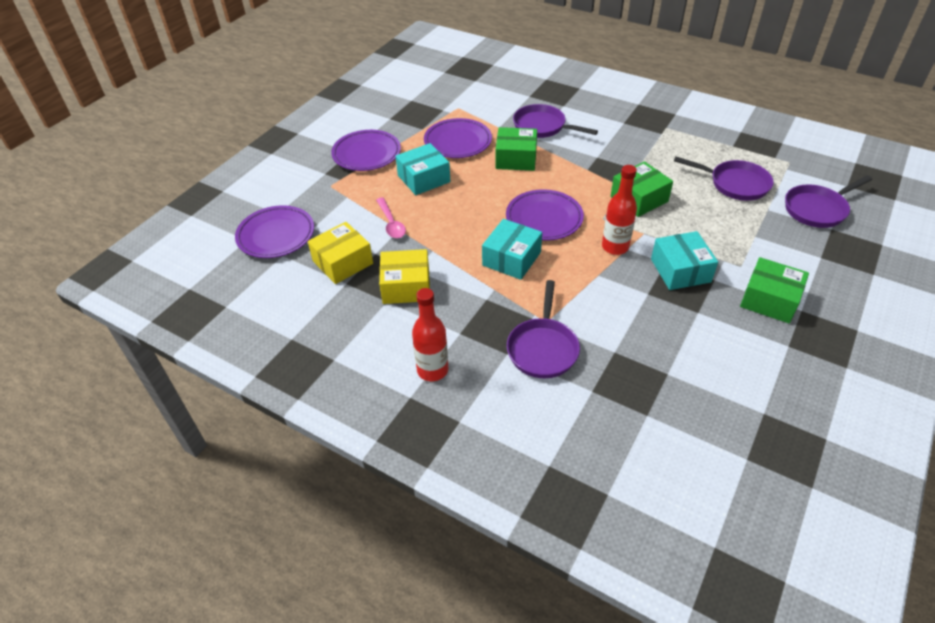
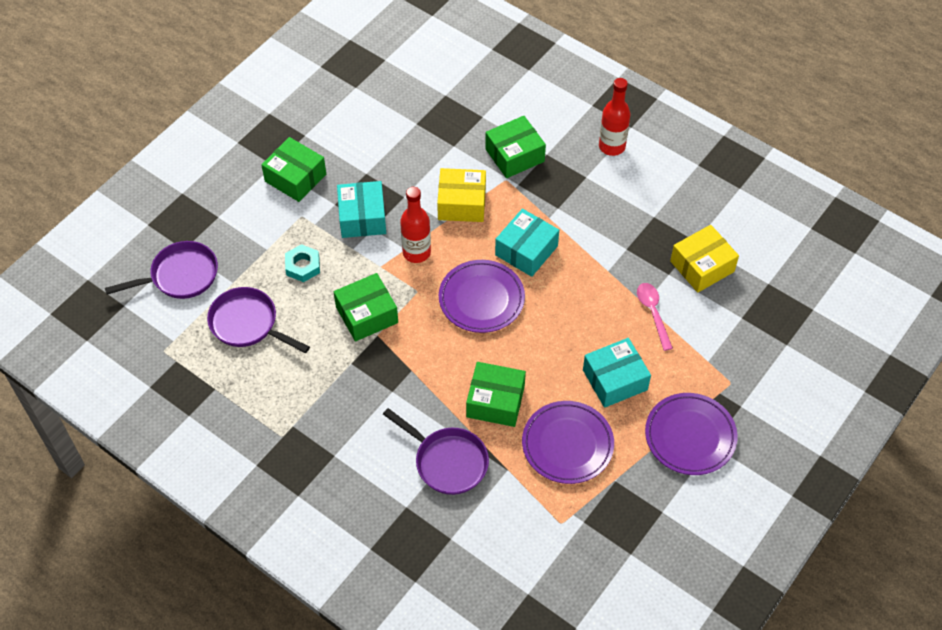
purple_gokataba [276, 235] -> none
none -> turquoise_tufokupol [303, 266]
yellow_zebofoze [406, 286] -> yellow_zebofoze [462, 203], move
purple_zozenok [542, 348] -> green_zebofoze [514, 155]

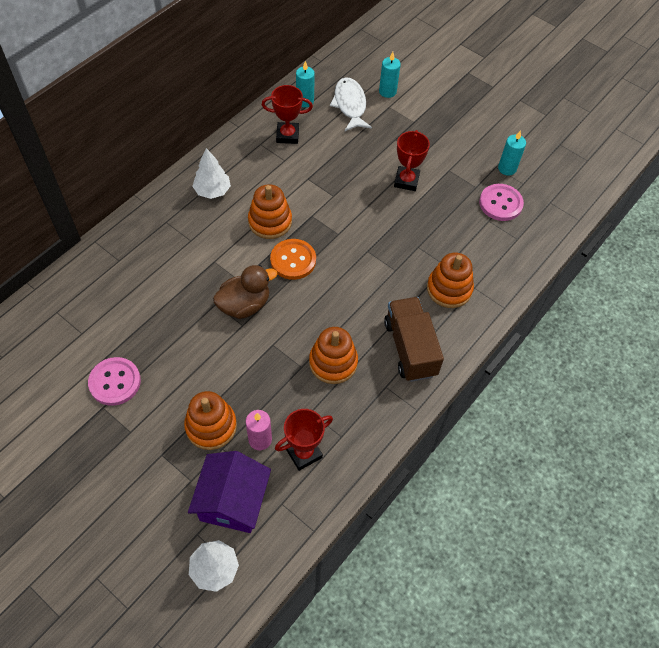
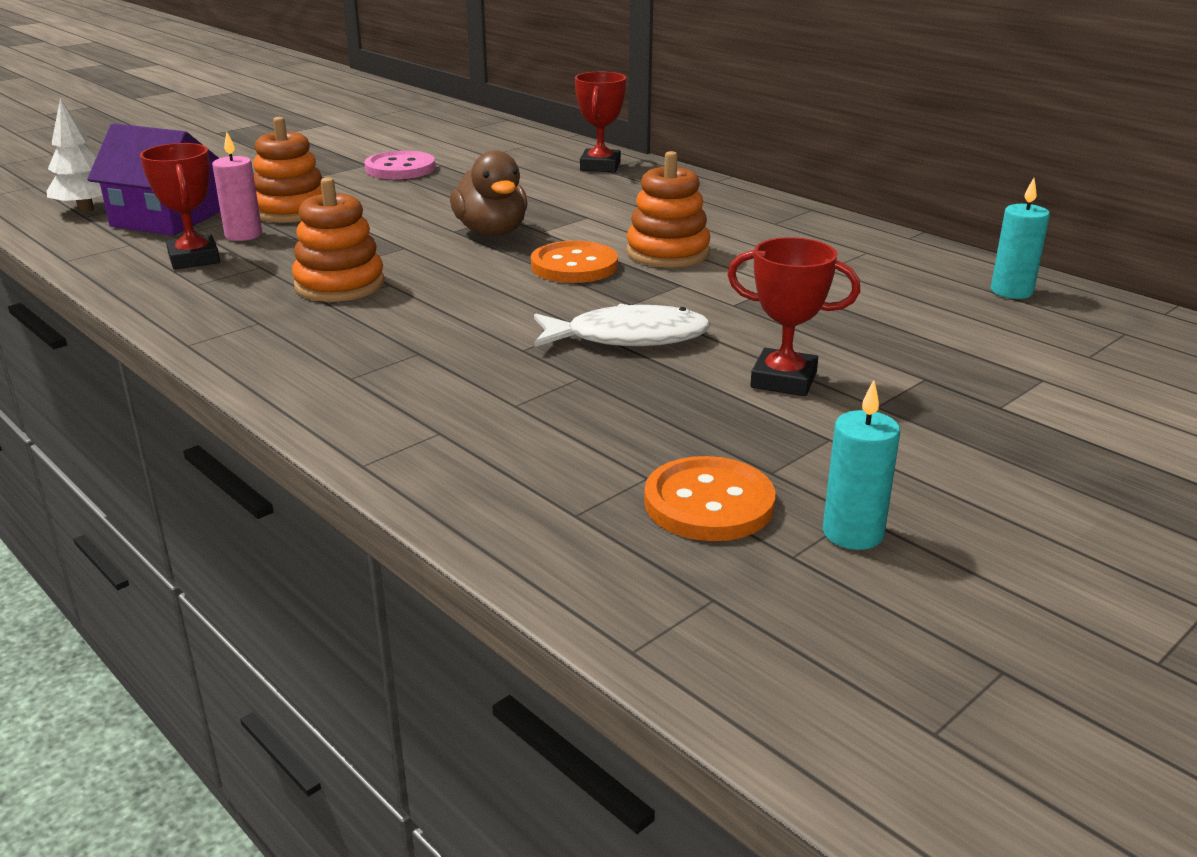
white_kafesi [212, 191] -> none
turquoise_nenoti [387, 91] -> none
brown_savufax [410, 348] -> none
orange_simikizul [449, 289] -> none
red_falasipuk [287, 135] -> red_falasipuk [600, 166], move
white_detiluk [350, 105] -> white_detiluk [628, 338], move
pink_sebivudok [500, 203] -> orange_sebivudok [709, 503]

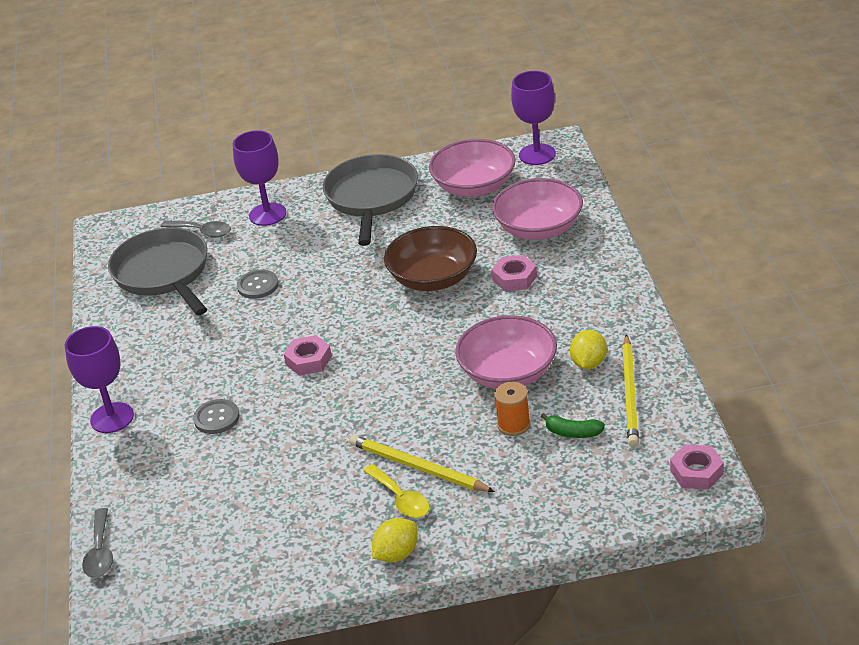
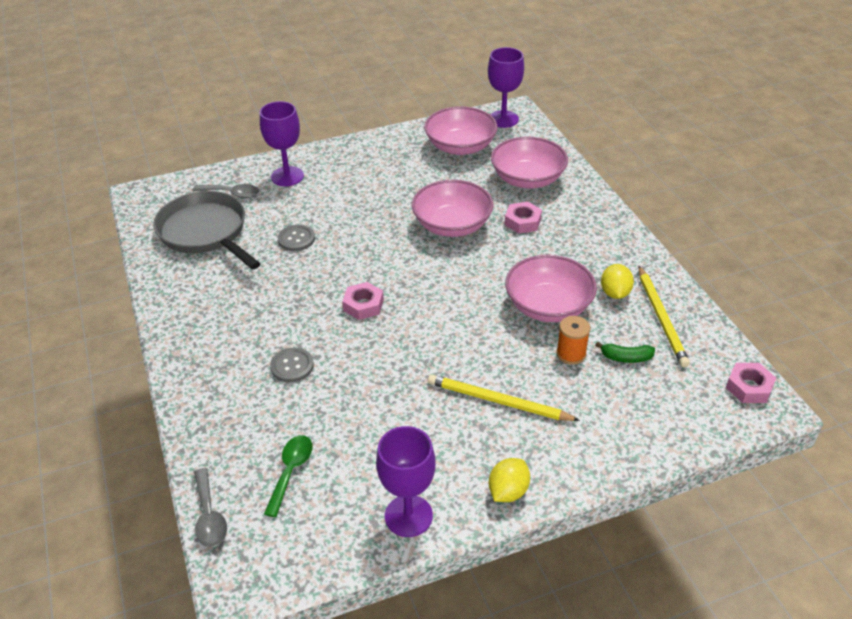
grey_zozenok [371, 198] -> none
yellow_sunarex [401, 499] -> none
none -> green_sunarex [291, 471]
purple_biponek [112, 418] -> purple_biponek [408, 516], move
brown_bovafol [433, 278] -> pink_bovafol [452, 225]

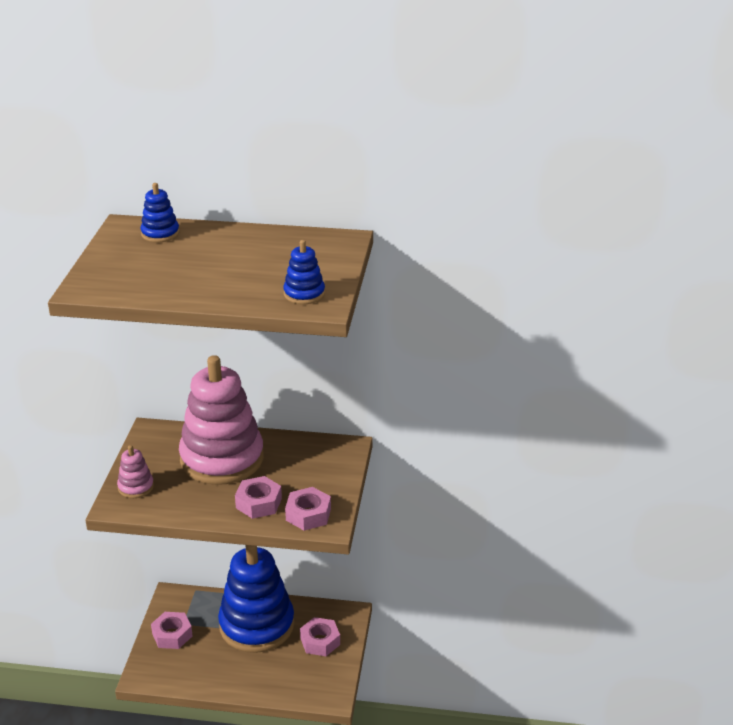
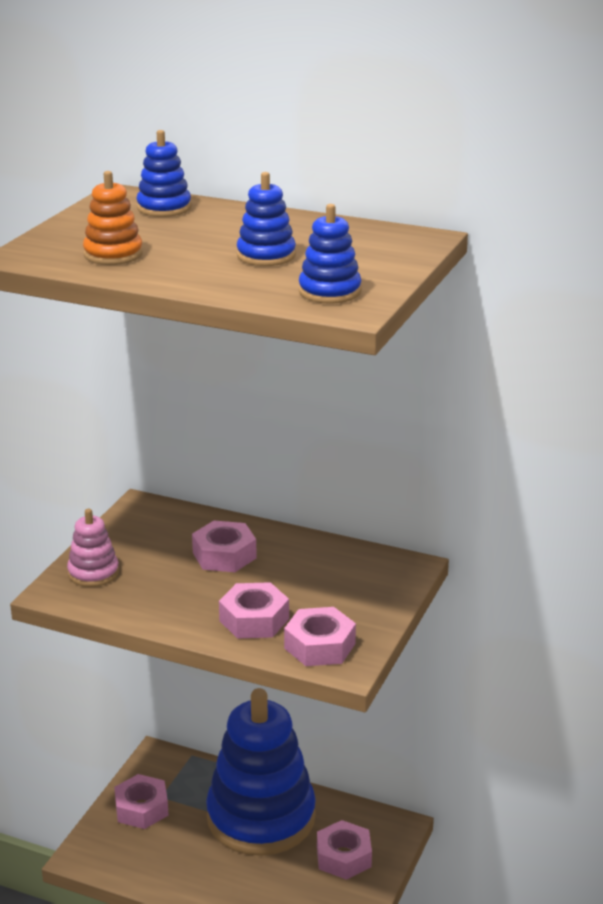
none -> orange_simikizul [113, 254]
none -> blue_simikizul [266, 256]
pink_simikizul [222, 459] -> pink_tufokupol [224, 555]

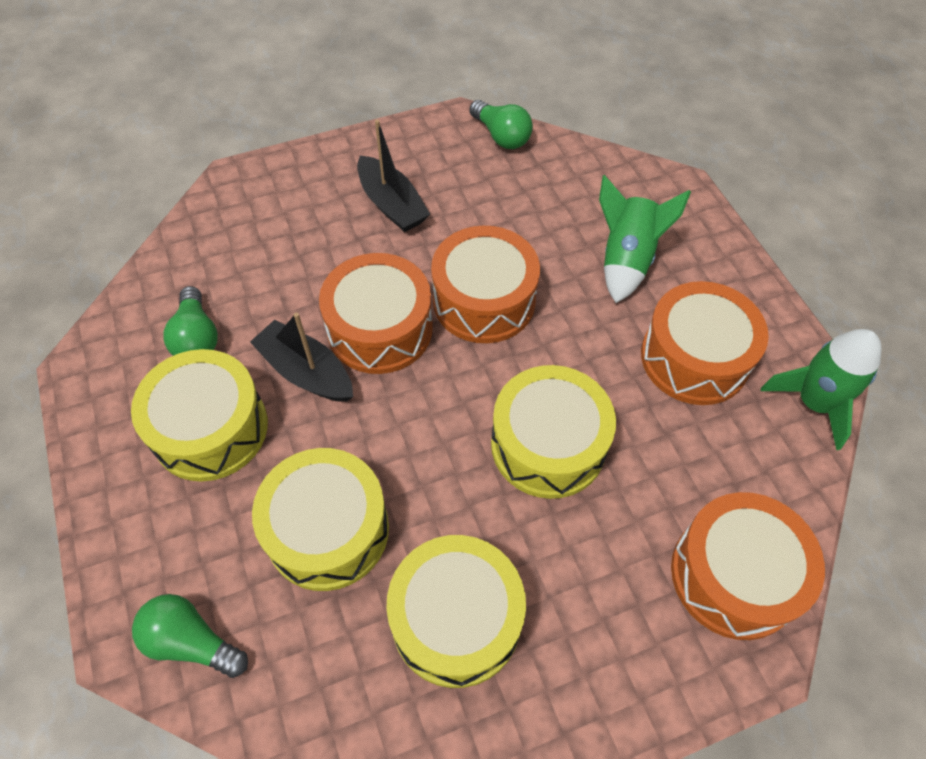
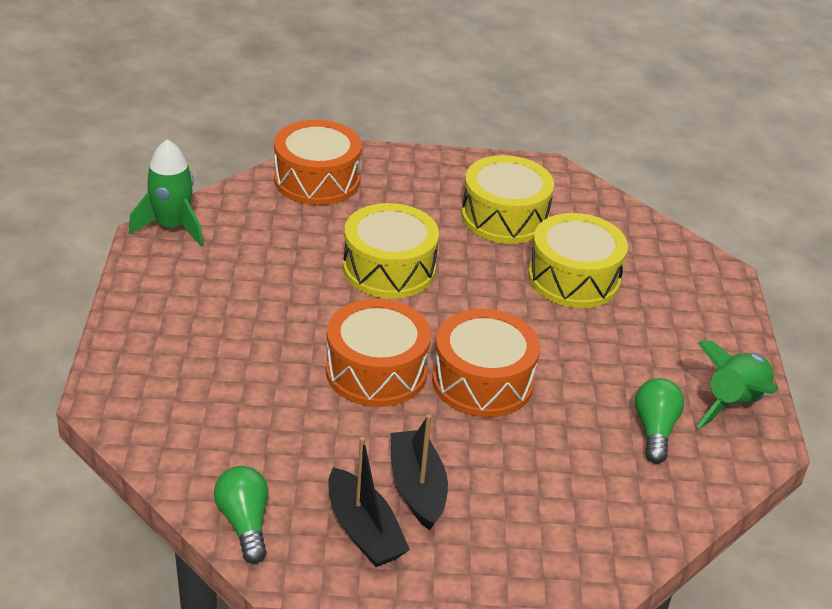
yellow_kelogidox [210, 428] -> none
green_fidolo [192, 642] -> none
orange_kelogidox [694, 358] -> none
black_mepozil [306, 372] -> black_mepozil [363, 530], move
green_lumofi [626, 259] -> green_lumofi [734, 404], move

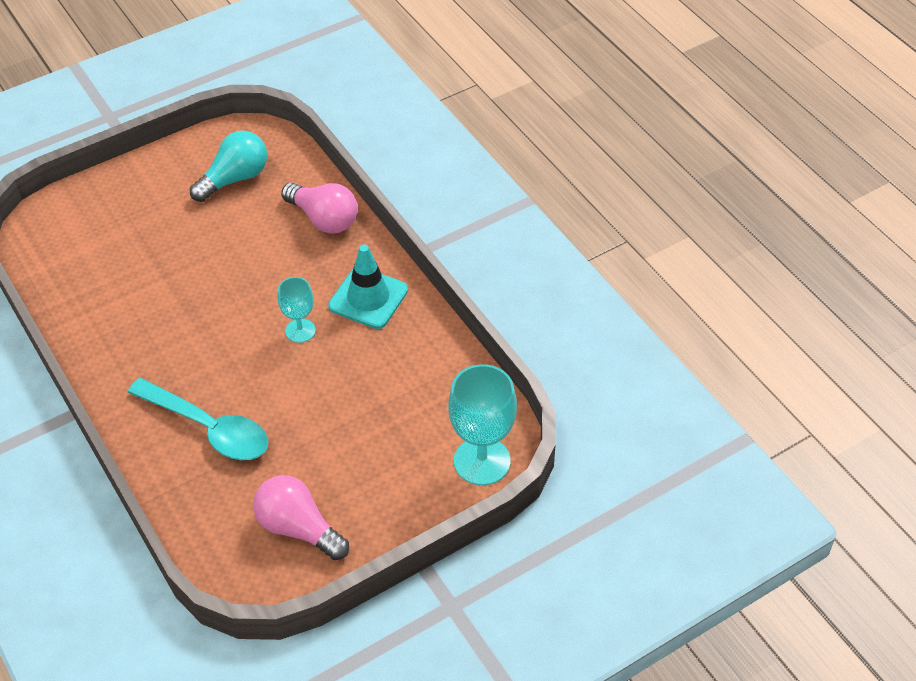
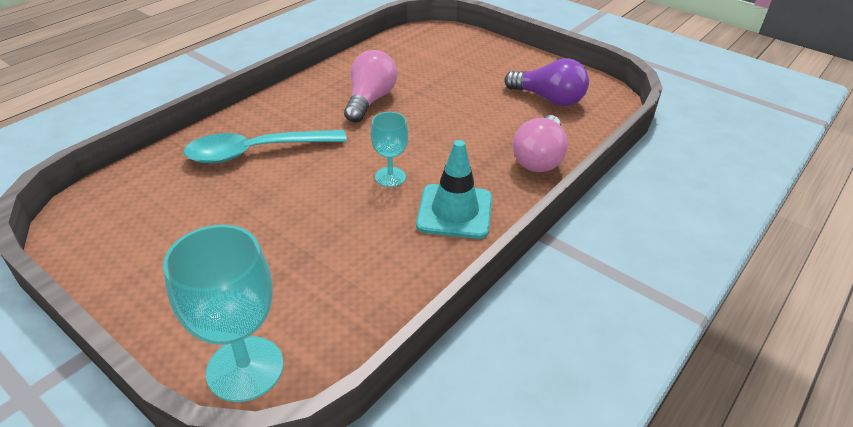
pink_fidolo [298, 528] -> pink_fidolo [370, 100], move
turquoise_fidolo [235, 178] -> purple_fidolo [548, 99]
turquoise_sunarex [209, 428] -> turquoise_sunarex [256, 152], 60 degrees clockwise

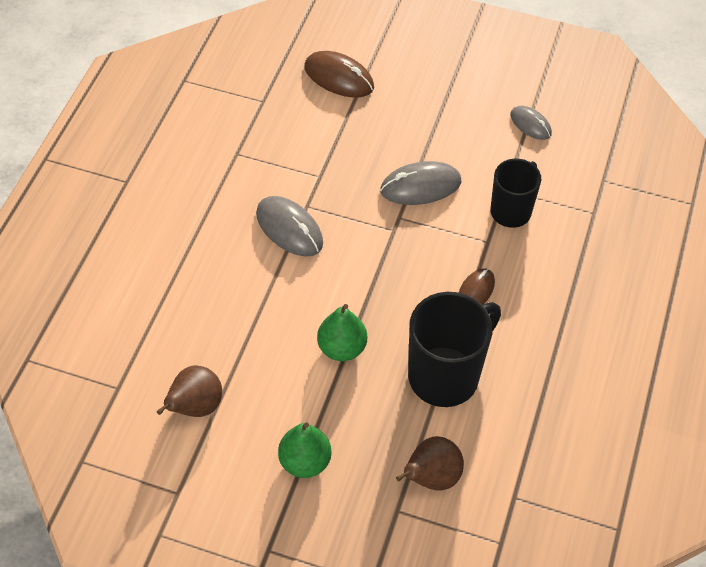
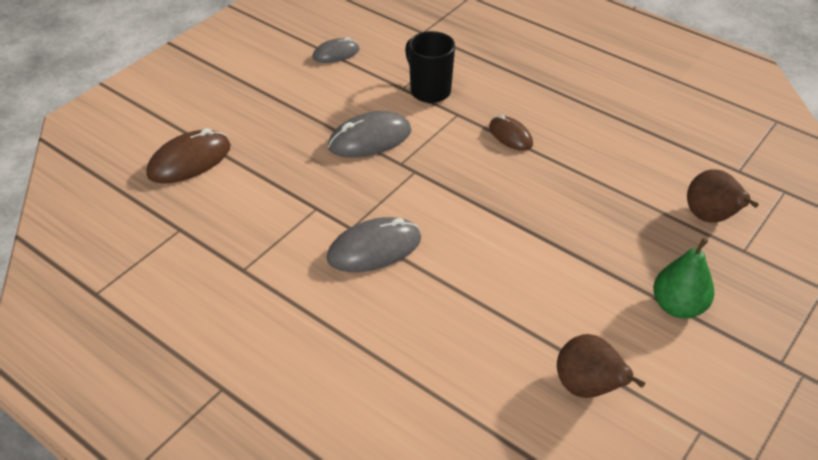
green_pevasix [342, 348] -> none
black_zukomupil [446, 375] -> none
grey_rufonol [420, 186] -> grey_rufonol [370, 139], 60 degrees clockwise

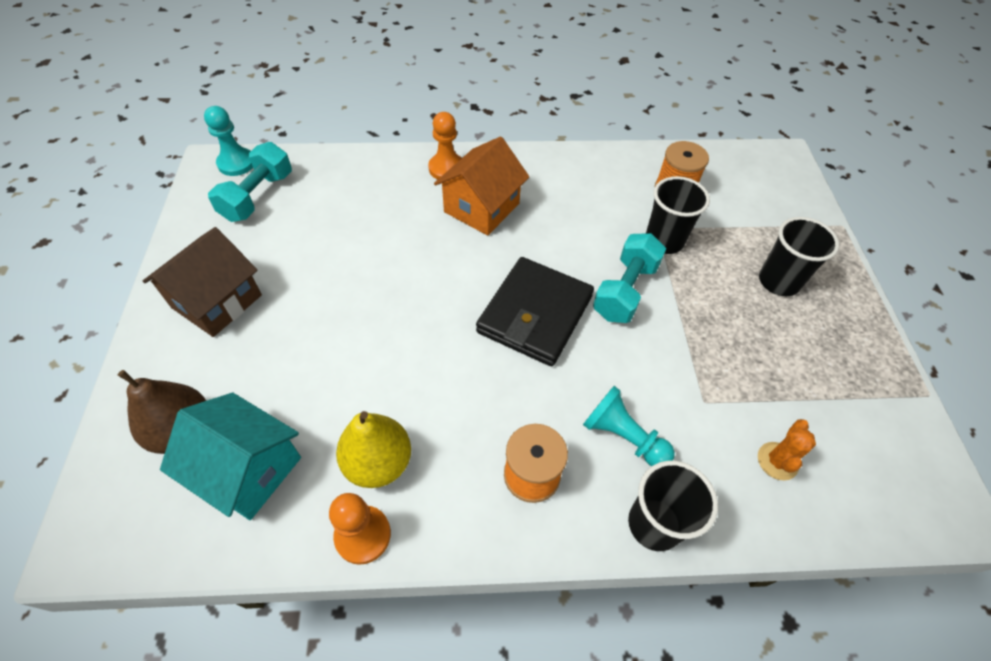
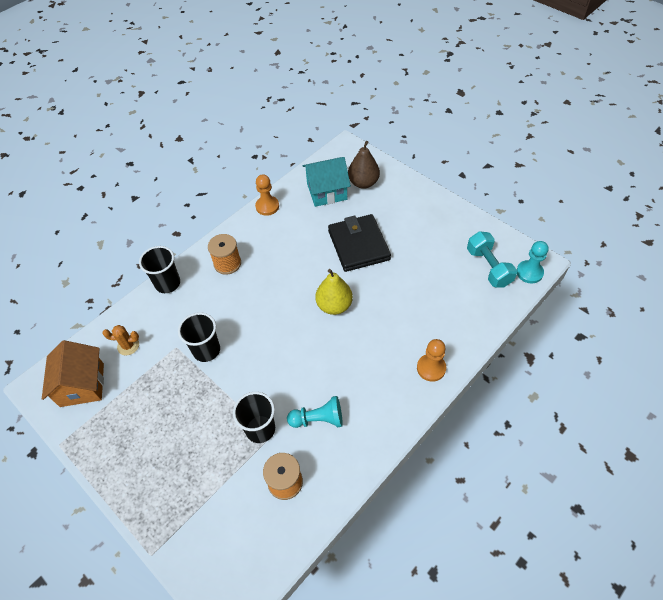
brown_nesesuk [217, 301] -> none
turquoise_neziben [625, 290] -> none
yellow_pevasix [378, 462] -> yellow_pevasix [334, 305], move
orange_nesesuk [481, 208] -> orange_nesesuk [82, 385], move
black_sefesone [535, 314] -> black_sefesone [358, 245], move
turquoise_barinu [623, 436] -> turquoise_barinu [318, 419], move
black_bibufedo [778, 281] -> black_bibufedo [206, 350], move
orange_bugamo [777, 461] -> orange_bugamo [128, 346], 75 degrees counterclockwise

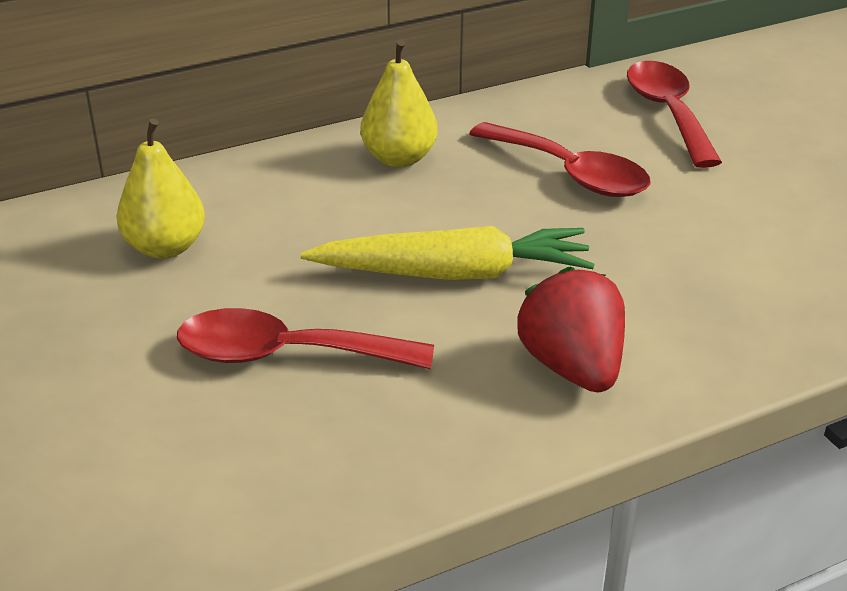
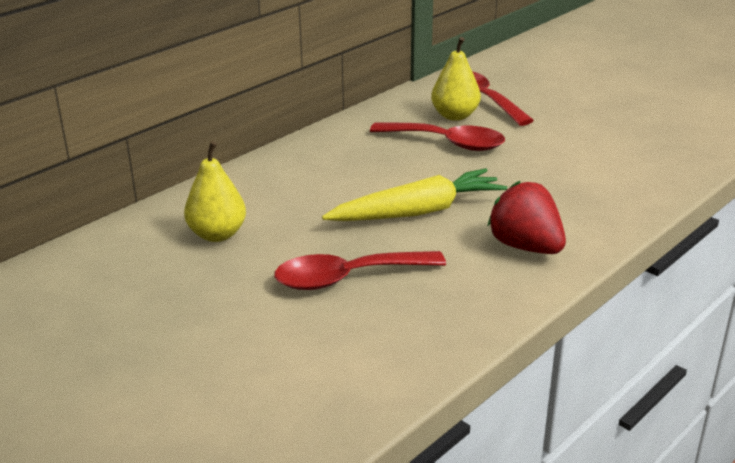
yellow_pevasix [399, 158] -> yellow_pevasix [455, 116], move

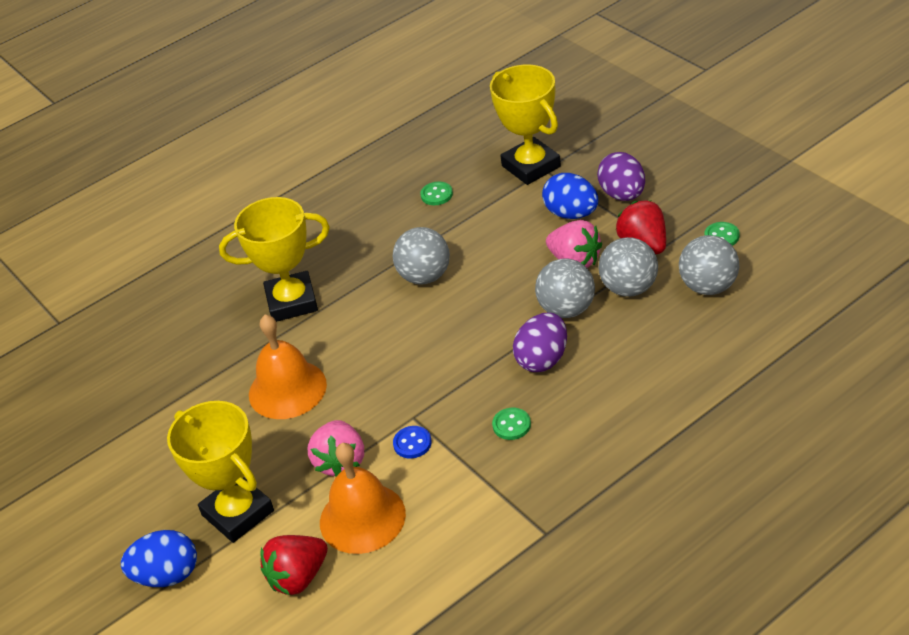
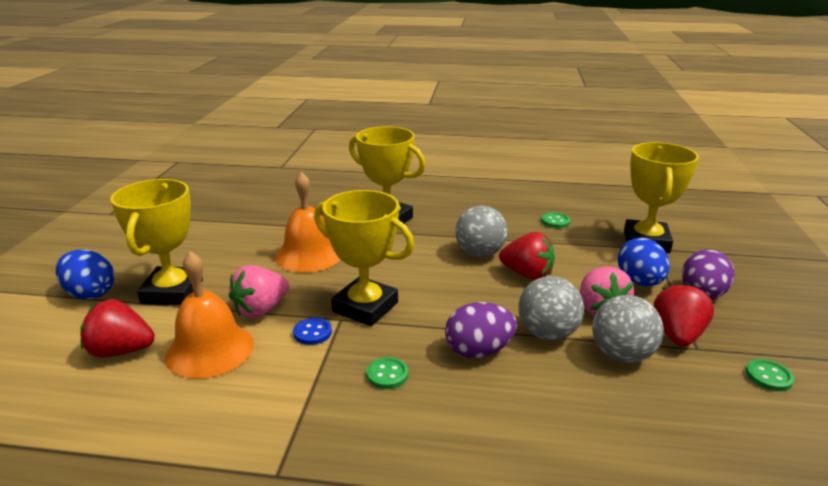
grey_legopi [708, 286] -> none
none -> yellow_falasipuk [365, 307]
none -> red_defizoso [527, 274]

